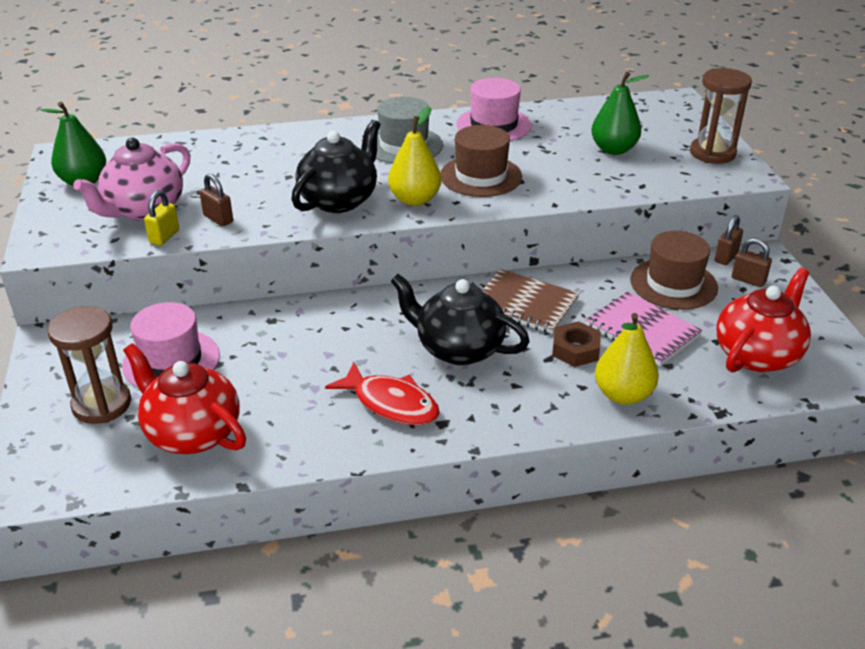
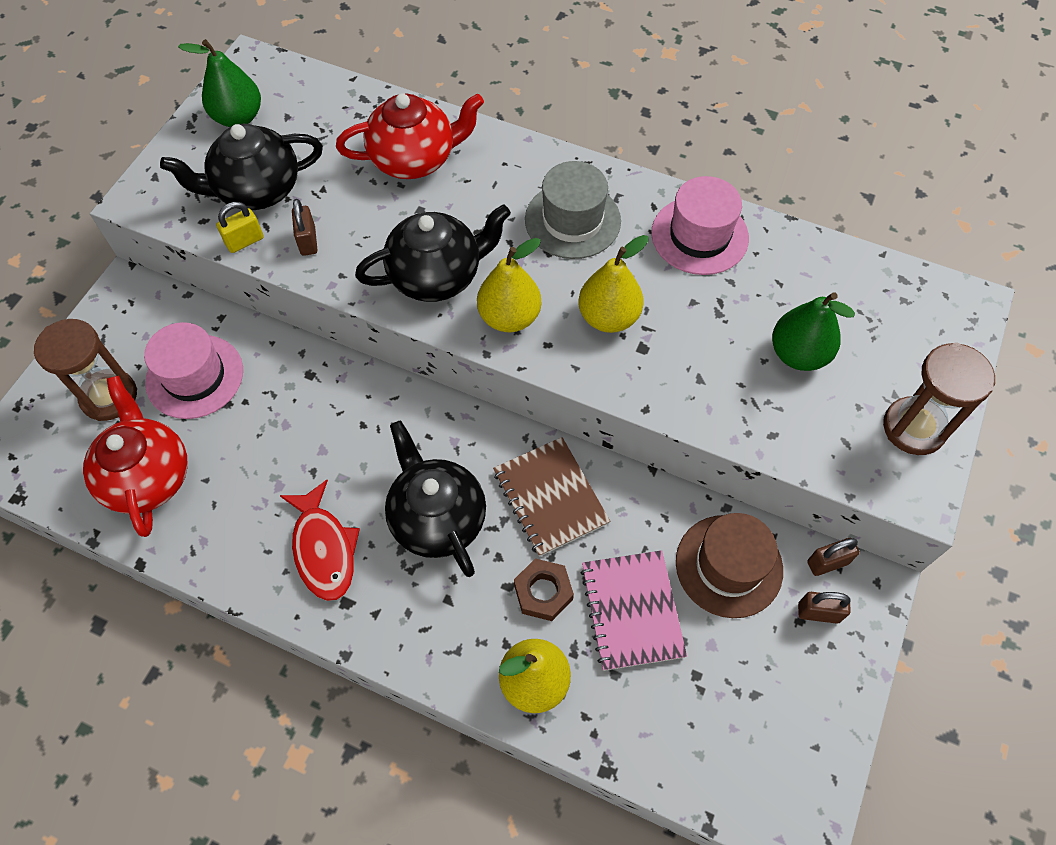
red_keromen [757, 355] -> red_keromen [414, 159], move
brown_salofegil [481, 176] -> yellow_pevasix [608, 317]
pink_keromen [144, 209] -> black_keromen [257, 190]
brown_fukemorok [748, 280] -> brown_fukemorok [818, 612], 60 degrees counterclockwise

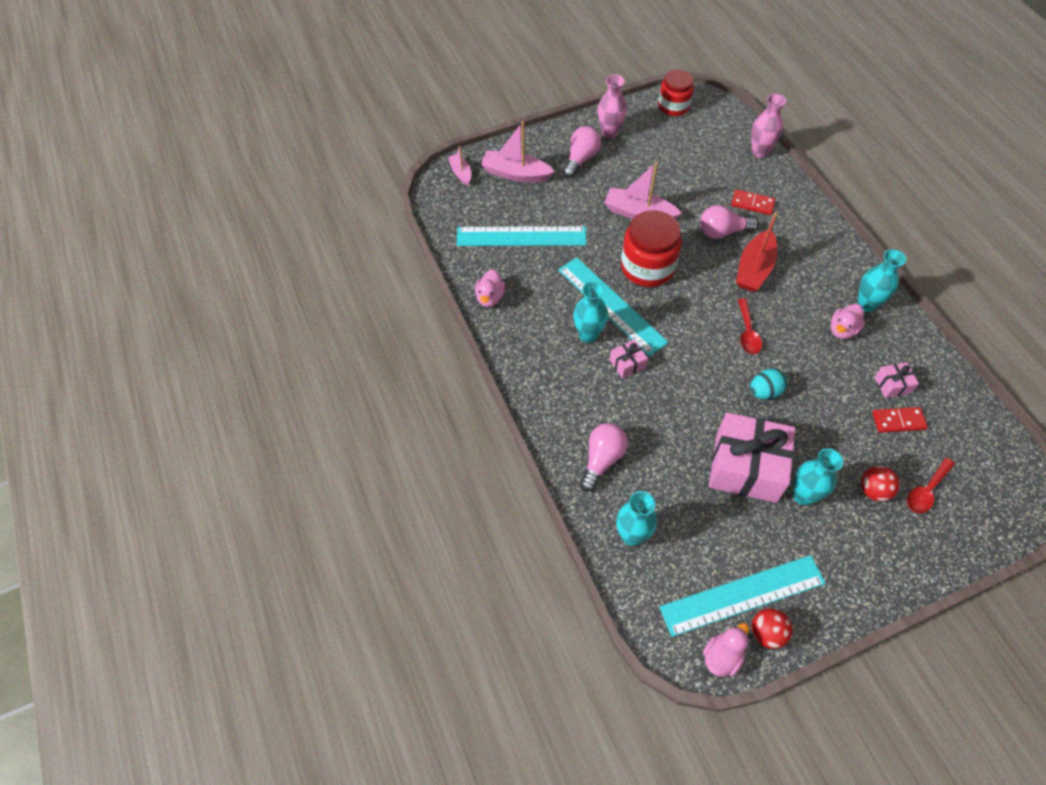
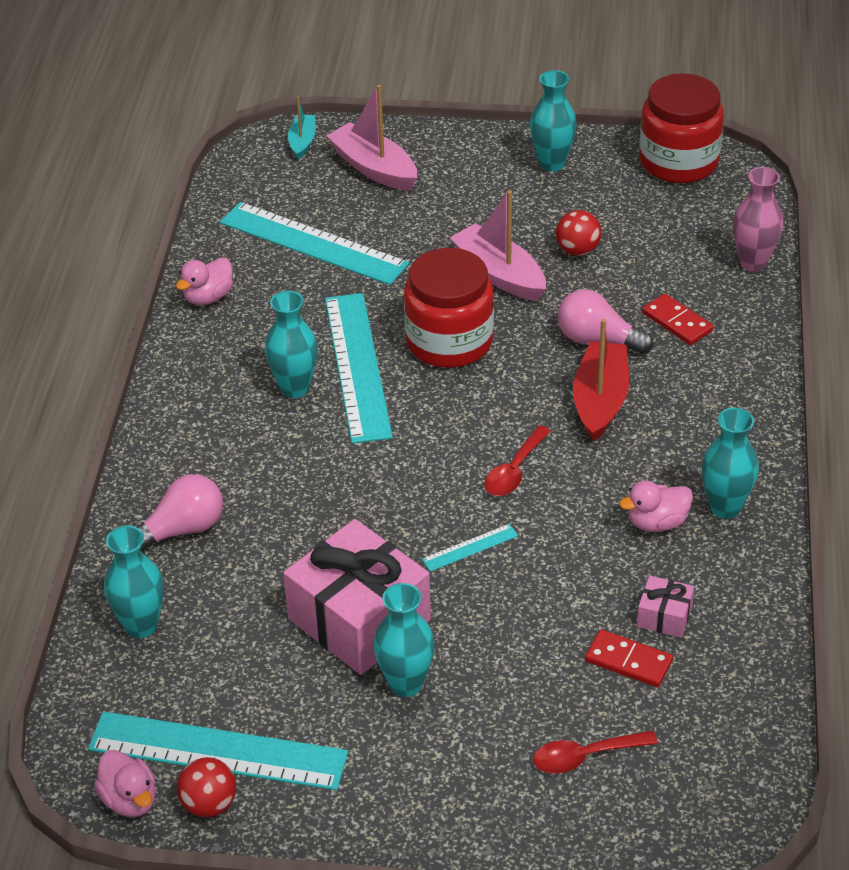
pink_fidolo [581, 159] -> none
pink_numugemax [627, 364] -> none
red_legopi [873, 490] -> red_legopi [577, 250], move
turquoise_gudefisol [764, 392] -> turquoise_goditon [470, 547]
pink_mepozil [461, 173] -> turquoise_mepozil [302, 142]
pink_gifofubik [609, 133] -> turquoise_gifofubik [552, 163]
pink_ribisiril [722, 656] -> pink_ribisiril [130, 800], 75 degrees clockwise
red_mepozil [754, 269] -> red_mepozil [600, 401], 135 degrees clockwise
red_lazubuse [673, 106] -> red_lazubuse [678, 162], x1.50

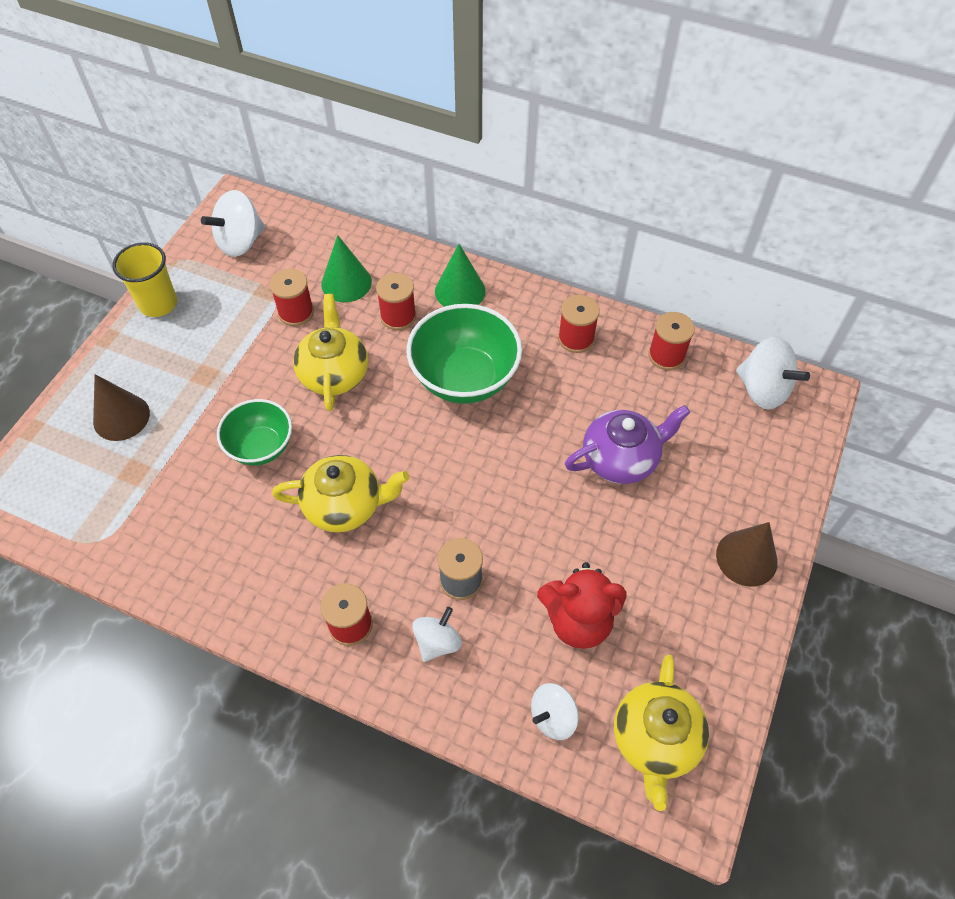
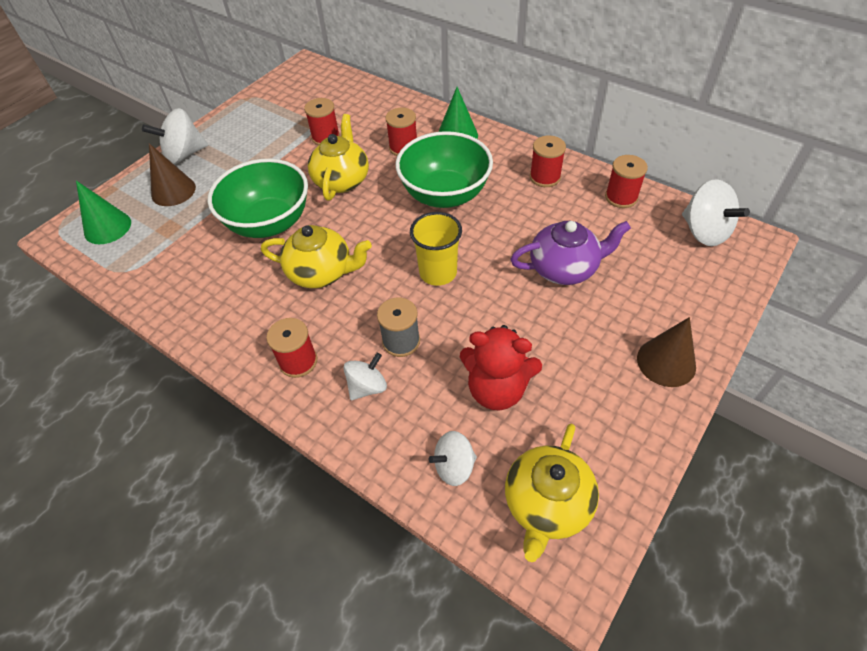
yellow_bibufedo [158, 304] -> yellow_bibufedo [438, 272], move
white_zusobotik [240, 242] -> white_zusobotik [184, 154], move
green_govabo [346, 283] -> green_govabo [107, 227], move
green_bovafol [261, 447] -> green_bovafol [269, 223], x1.60

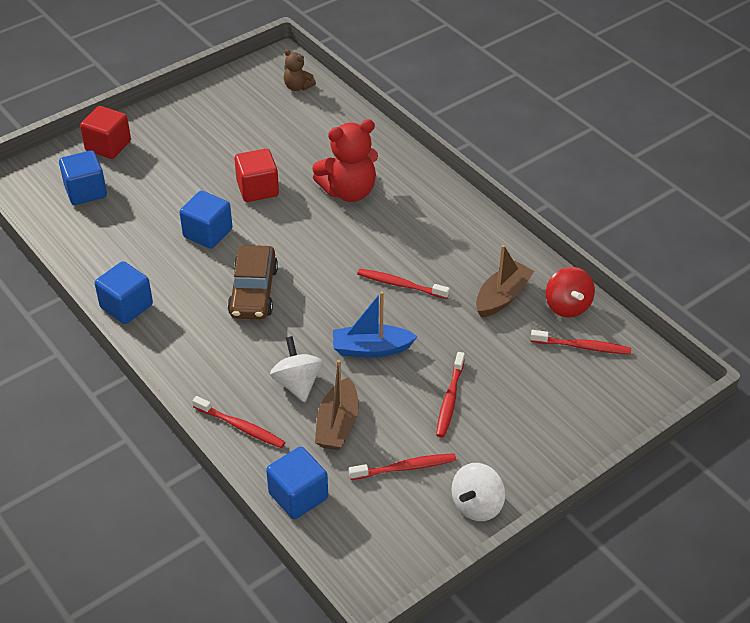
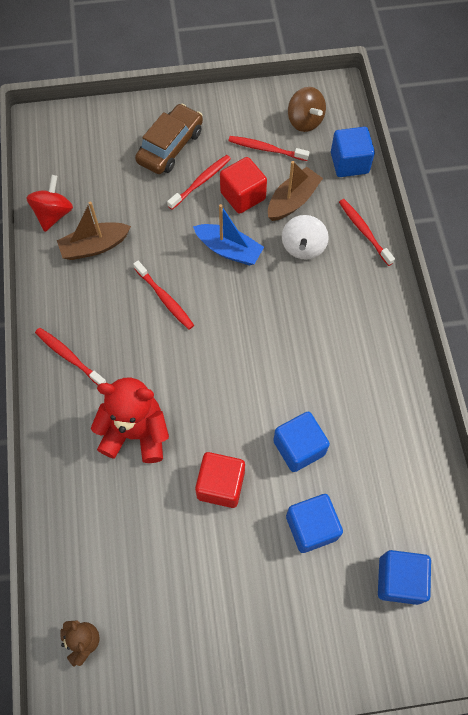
white_zusobotik [477, 505] -> none
none -> brown_zusobotik [305, 121]
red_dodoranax [108, 146] -> red_dodoranax [243, 196], move
blue_dodoranax [126, 306] -> blue_dodoranax [311, 527], move
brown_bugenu [253, 292] -> brown_bugenu [170, 146], move
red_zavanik [582, 346] -> red_zavanik [69, 357], move

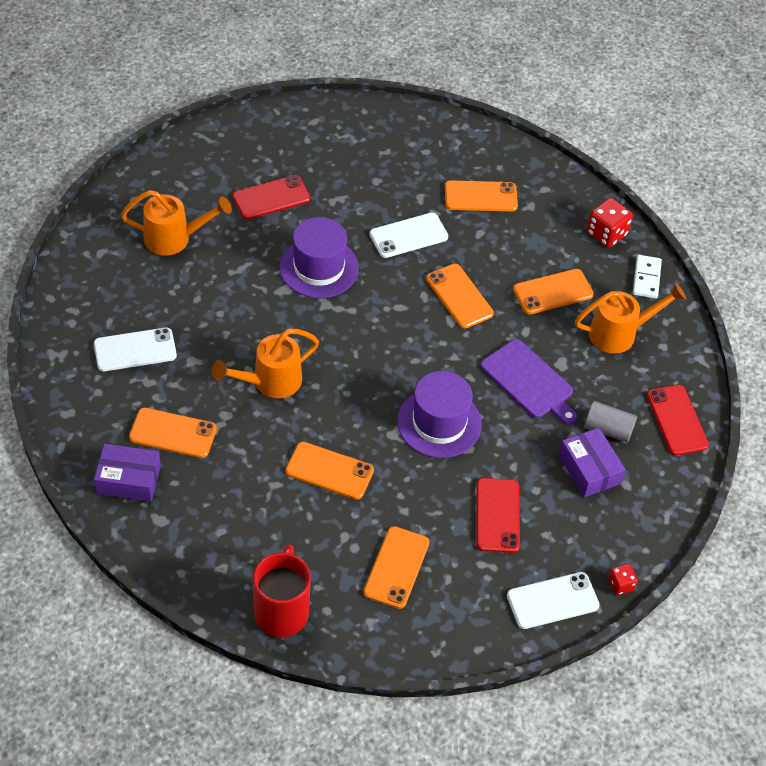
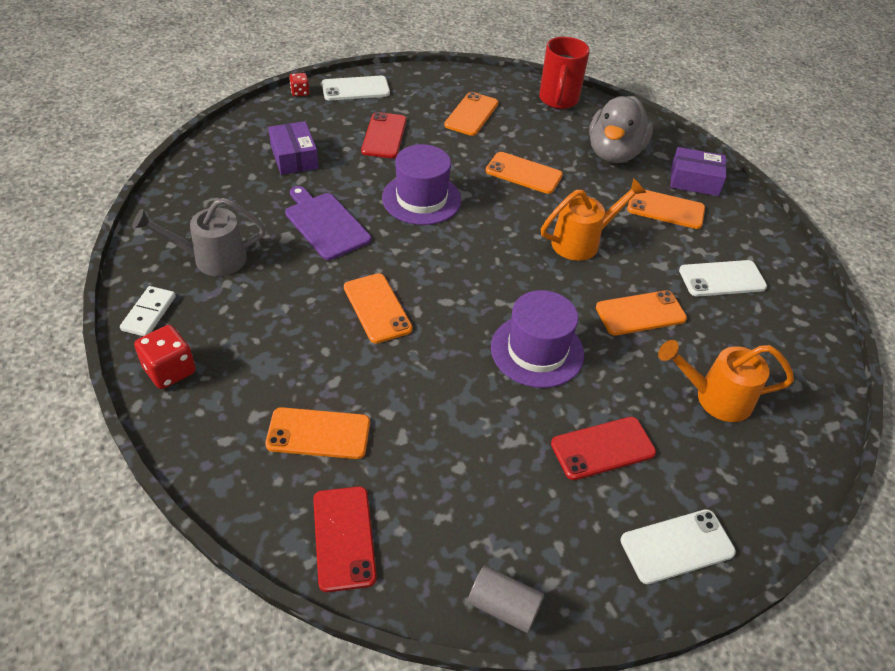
none -> grey_ribisiril [614, 153]
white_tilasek [408, 235] -> white_tilasek [677, 546], move
orange_tilasek [553, 292] -> orange_tilasek [640, 313], move
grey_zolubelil [608, 429] -> grey_zolubelil [503, 606], move
red_tilasek [677, 420] -> red_tilasek [344, 538], move
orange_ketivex [619, 333] -> grey_ketivex [212, 259]

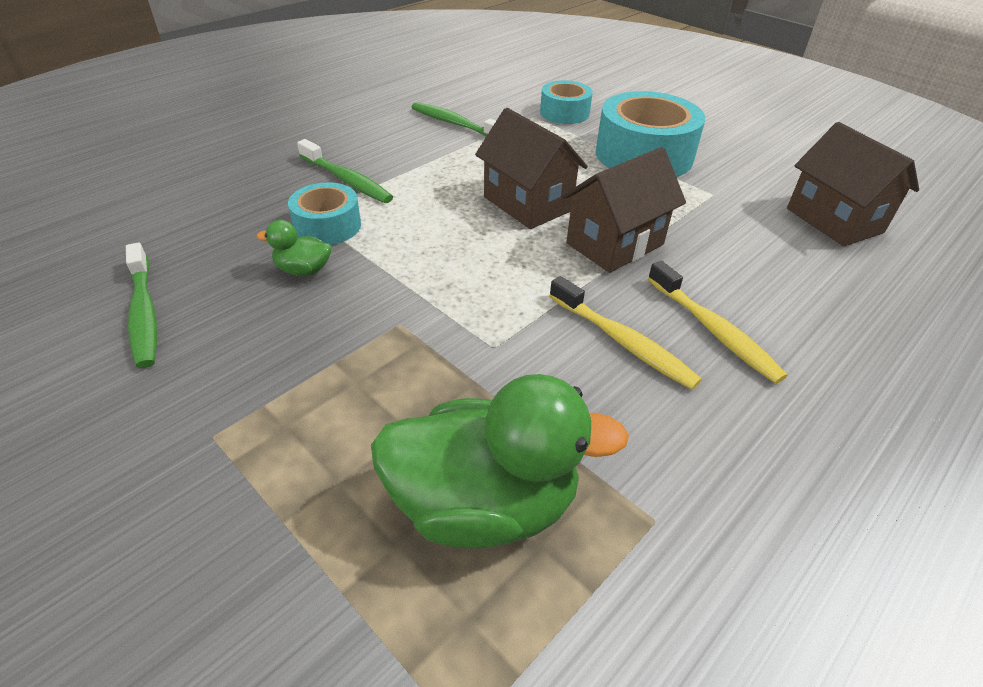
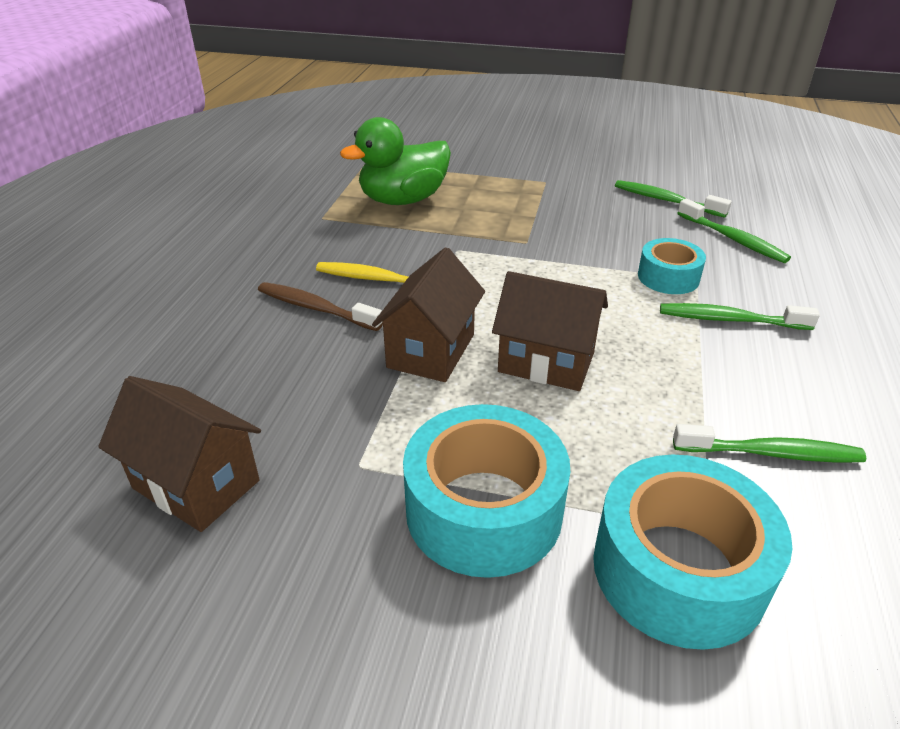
green_ribisiril [303, 270] -> none
none -> green_zavanik [733, 239]
yellow_zavanik [714, 330] -> brown_zavanik [315, 308]
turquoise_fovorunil [564, 113] -> turquoise_fovorunil [678, 569], x1.77

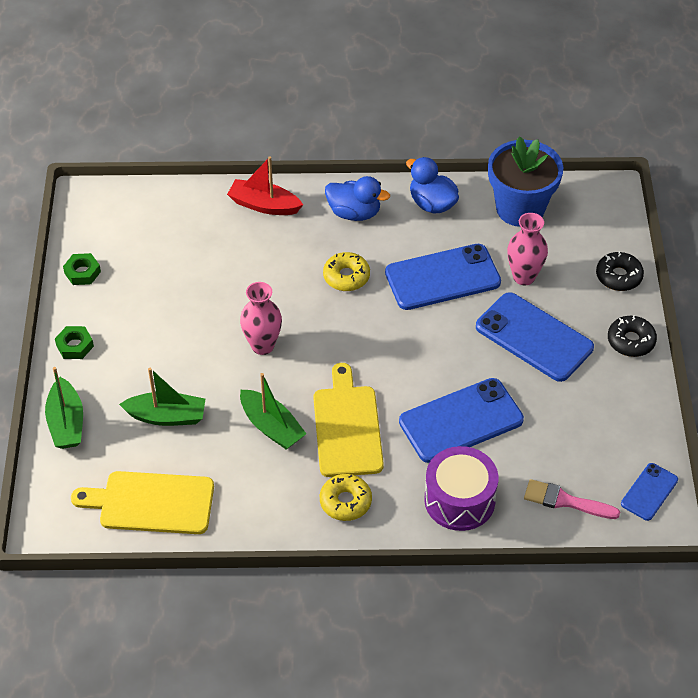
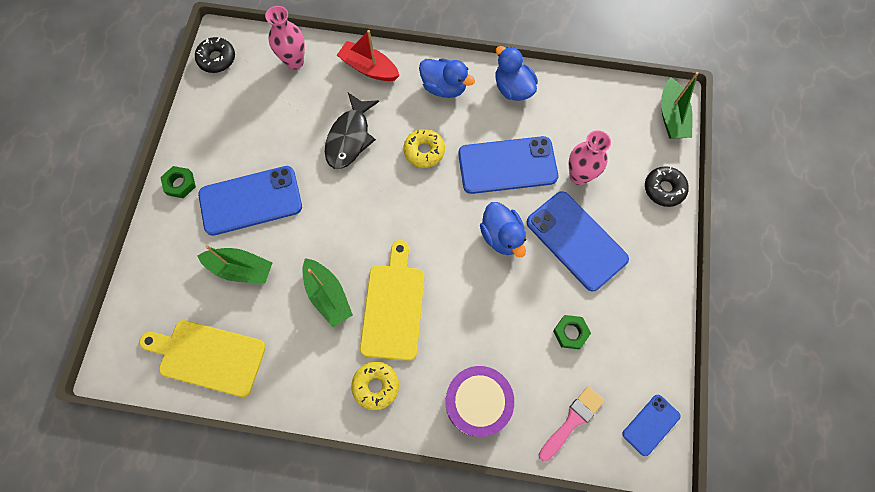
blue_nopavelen [520, 208] -> none
none -> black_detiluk [349, 138]
none -> blue_ribisiril [502, 236]
green_mepozil [66, 423] -> green_mepozil [671, 116], move
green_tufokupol [82, 272] -> green_tufokupol [570, 333], move
pink_gifofubik [262, 345] -> pink_gifofubik [294, 61], move
blue_tilasek [461, 421] -> blue_tilasek [250, 201], move
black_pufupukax [631, 341] -> black_pufupukax [217, 59], move
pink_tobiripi [565, 501] -> pink_tobiripi [572, 421], 105 degrees clockwise

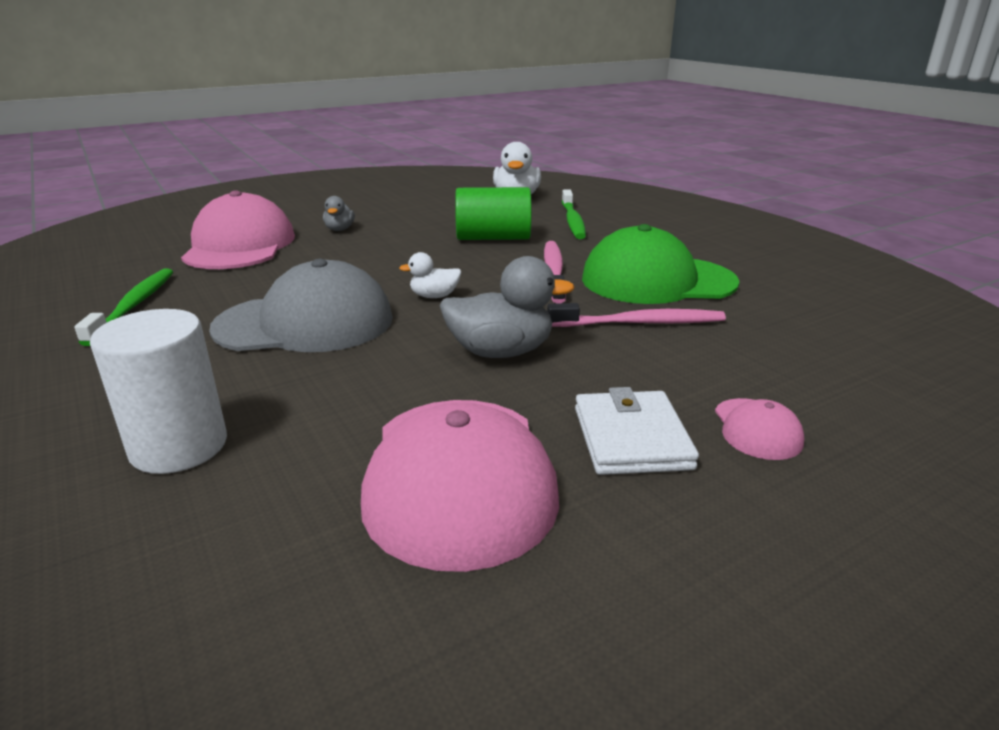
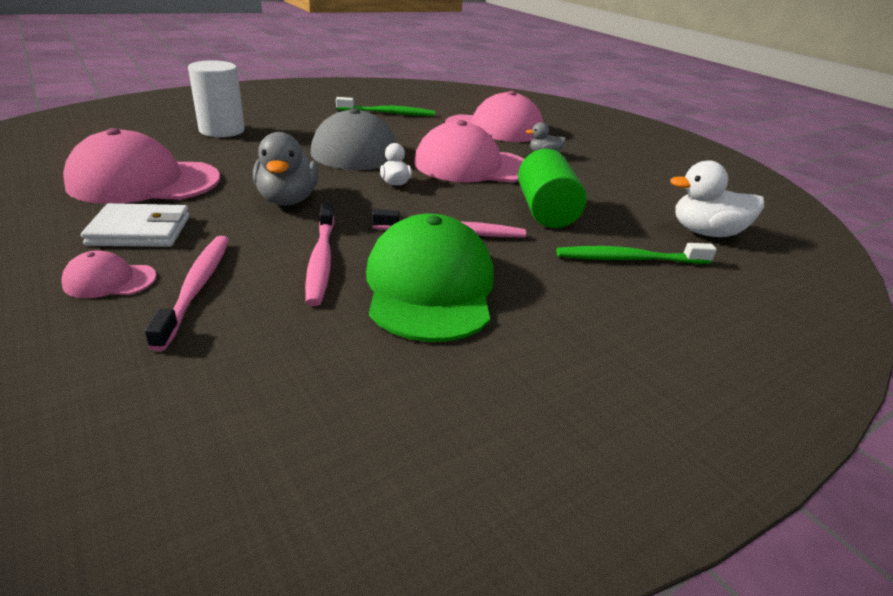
none -> pink_zavanik [196, 288]
none -> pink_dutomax [472, 166]

